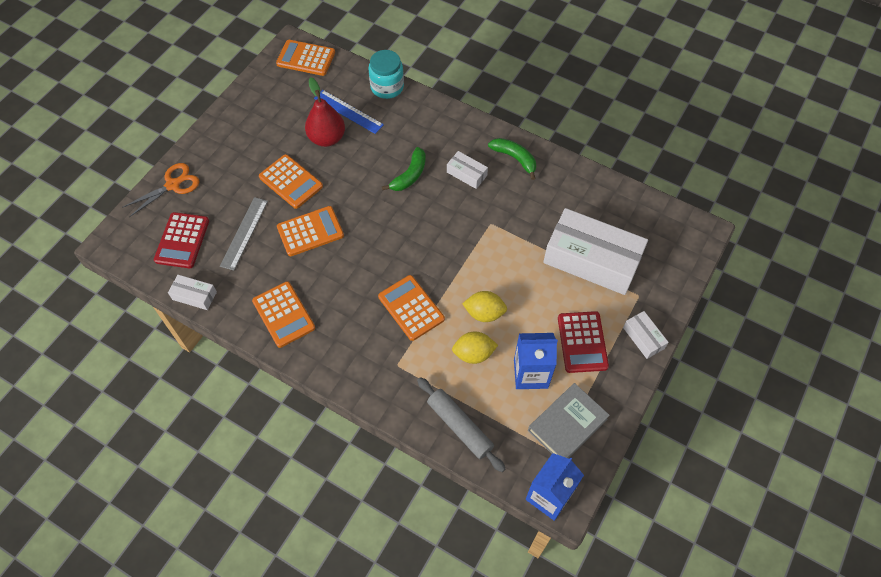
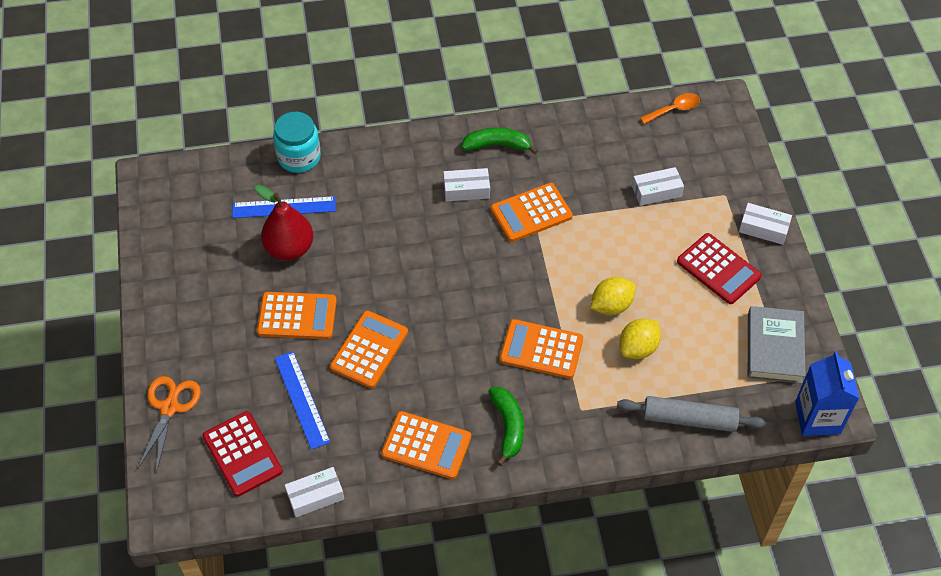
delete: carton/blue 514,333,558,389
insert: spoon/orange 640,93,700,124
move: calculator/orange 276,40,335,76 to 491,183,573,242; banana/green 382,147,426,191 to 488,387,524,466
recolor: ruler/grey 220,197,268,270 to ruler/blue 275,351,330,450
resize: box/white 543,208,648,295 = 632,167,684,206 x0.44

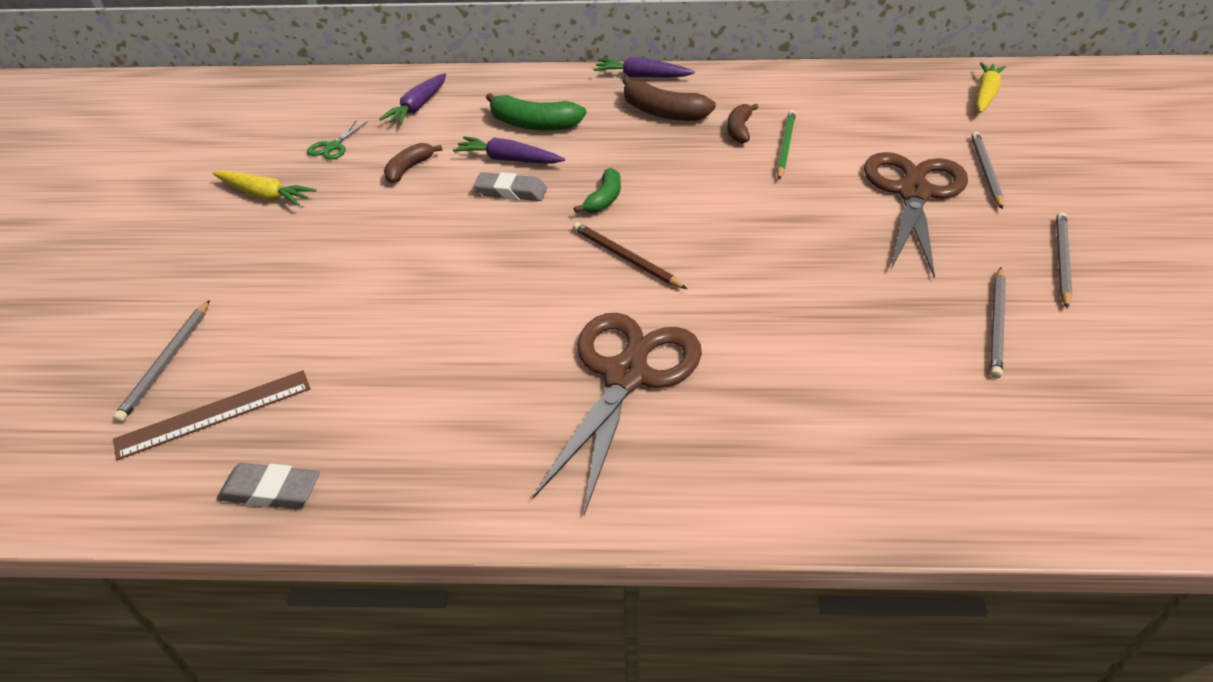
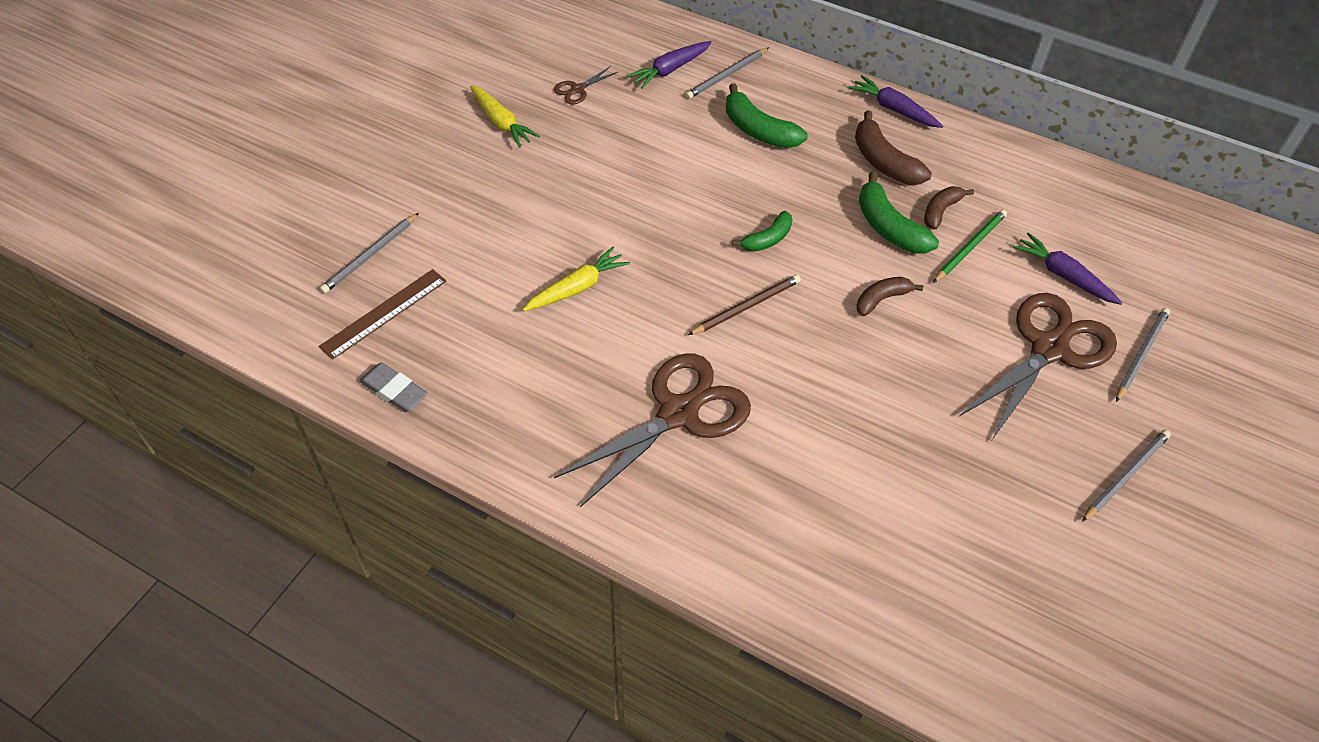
delete: eraser/grey 474,172,547,201
insert: banana/green 859,172,939,253
move: carrot/yellow 976,62,1006,113 to 523,247,630,311; carrot/purple 453,137,565,164 to 1013,233,1122,305; banana/brown 384,143,442,183 to 857,277,923,316; pencil/grey 990,267,1006,379 to 685,48,769,99
recolor: scissors/green 307,120,368,160 to scissors/brown 554,66,618,104
rotate: pencil/brown 573,222,687,289 = 688,275,801,335 75 degrees clockwise; ruler/brown 113,370,311,460 = 319,269,446,360 45 degrees counterclockwise

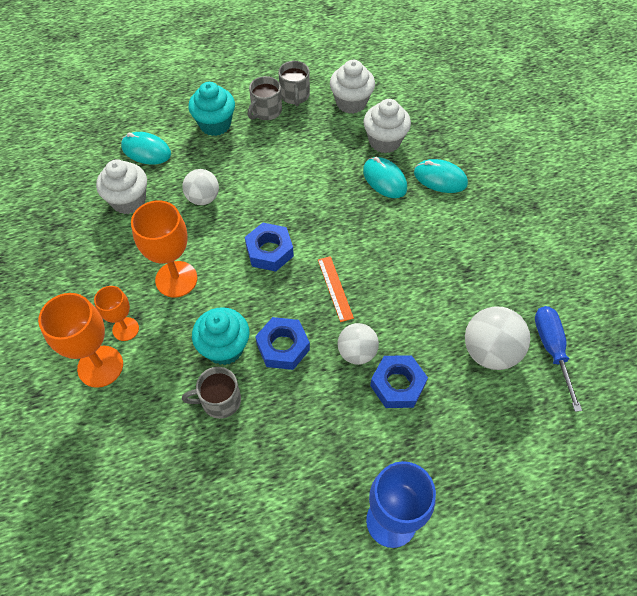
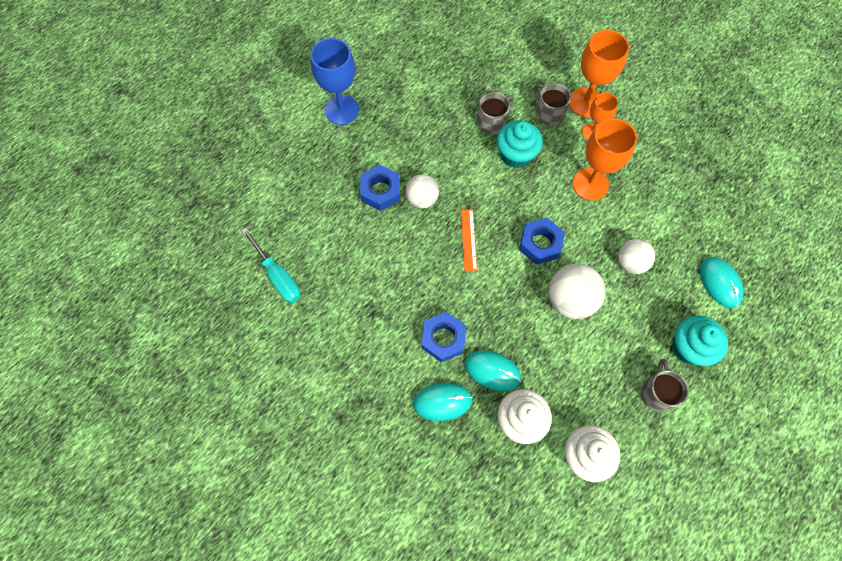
delete: cupcake/white 96,159,147,214
move: mug/grey 279,61,310,106 to 534,83,571,126; ball/white 465,307,530,370 to 549,264,606,319; nut/blue 255,317,310,370 to 422,312,466,362
recolor: screwdriver/blue 535,306,582,412 to screwdriver/turquoise 241,227,301,303
rotate: mouse/turquoise 121,132,171,165 = 700,257,744,308 75 degrees clockwise; ruler/orange 318,256,354,322 = 461,209,477,271 45 degrees clockwise

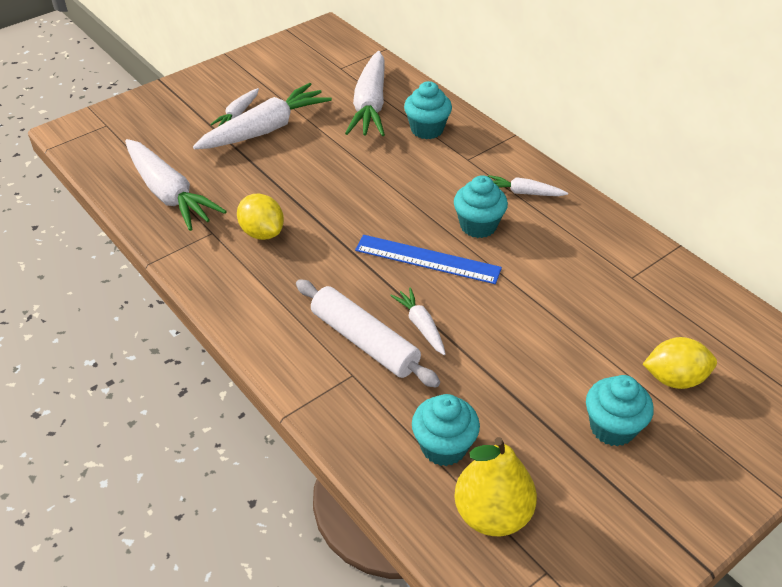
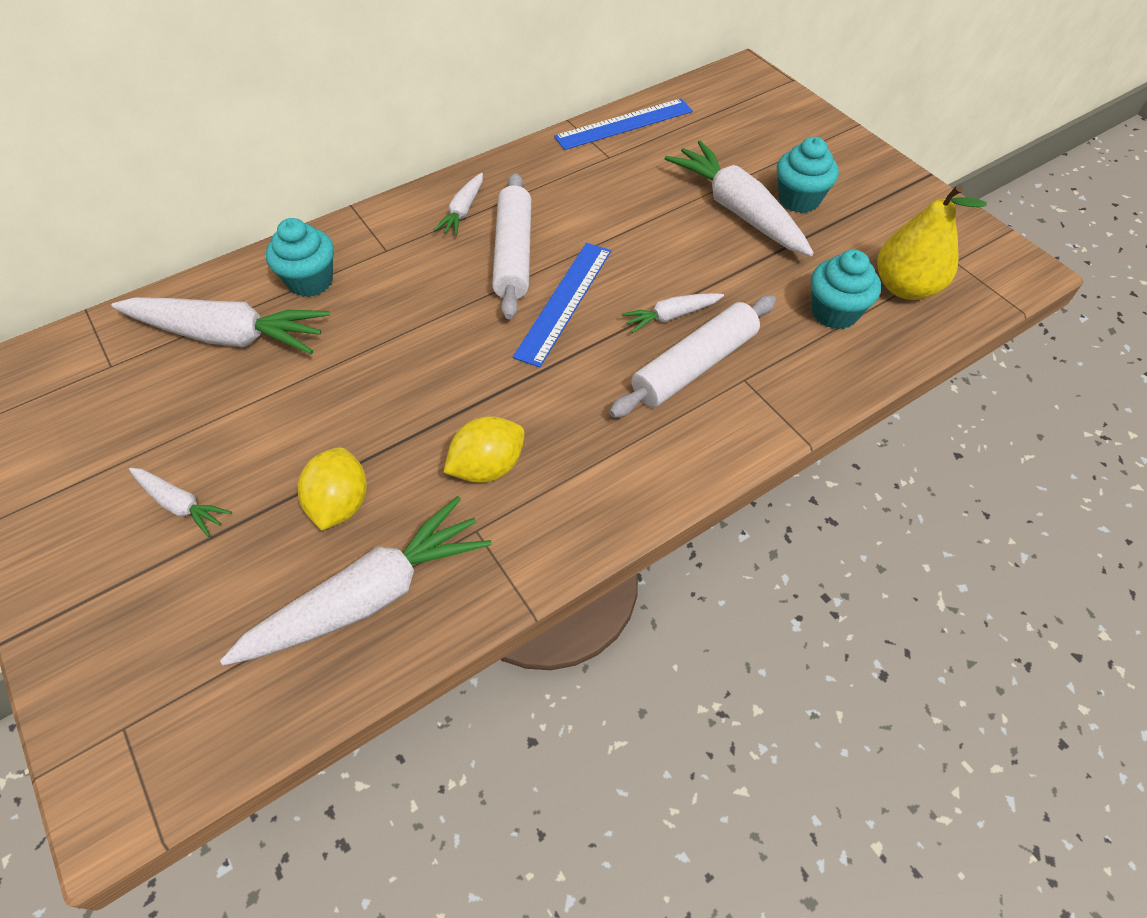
insert: ruler/blue 554,98,693,150
move: carrot/white 193,83,332,149 to 664,140,814,256; lemon/yellow 643,337,717,389 to 298,447,367,531
replace: cupcake/turquoise 454,175,508,238 to rolling pin/white 492,173,531,319

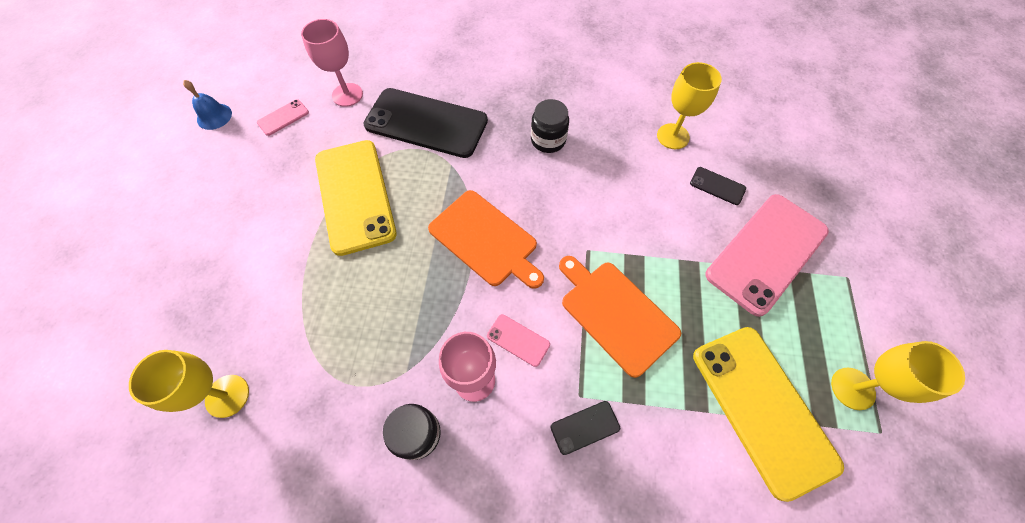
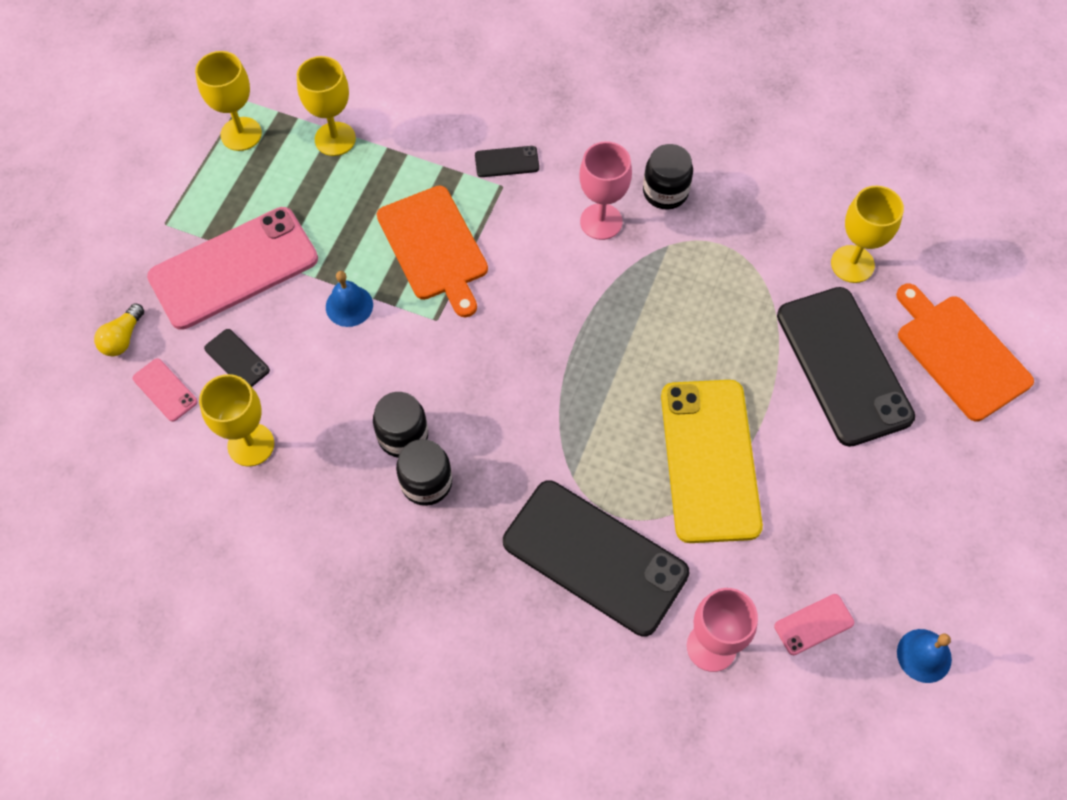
insert: bell/blue 326,271,373,327; phone/black 777,287,915,447; light bulb/yellow 94,303,144,356; jar/black 373,392,428,458
move: cutting board/orange 428,190,544,289 to 896,284,1034,422; phone/pink 487,314,550,367 to 133,358,198,422
replace: phone/yellow 693,327,844,502 to goblet/yellow 297,56,356,156

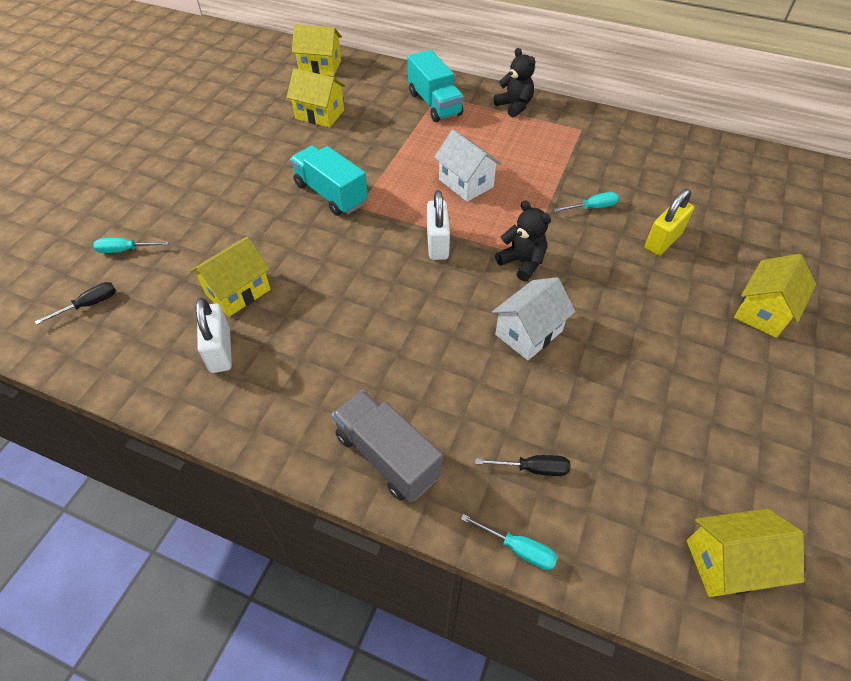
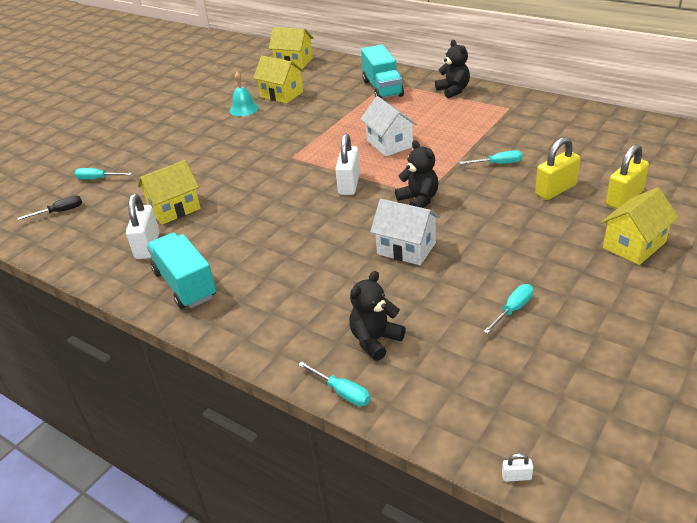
delete: truck/grey 332,390,443,503; house/yellow 687,509,804,597
insert: bell/turquoise 230,72,259,116; padlock/yellow 606,144,649,209; screwdriver/turquoise 483,284,534,334; padlock/white 502,453,533,482
move: truck/turquoise 290,146,368,216 to 147,232,216,309
replace: screwdriver/black 475,455,570,476 to teddy bear/black 349,271,406,361
rotate: house/white 492,277,576,360 = 370,199,440,265 60 degrees clockwise

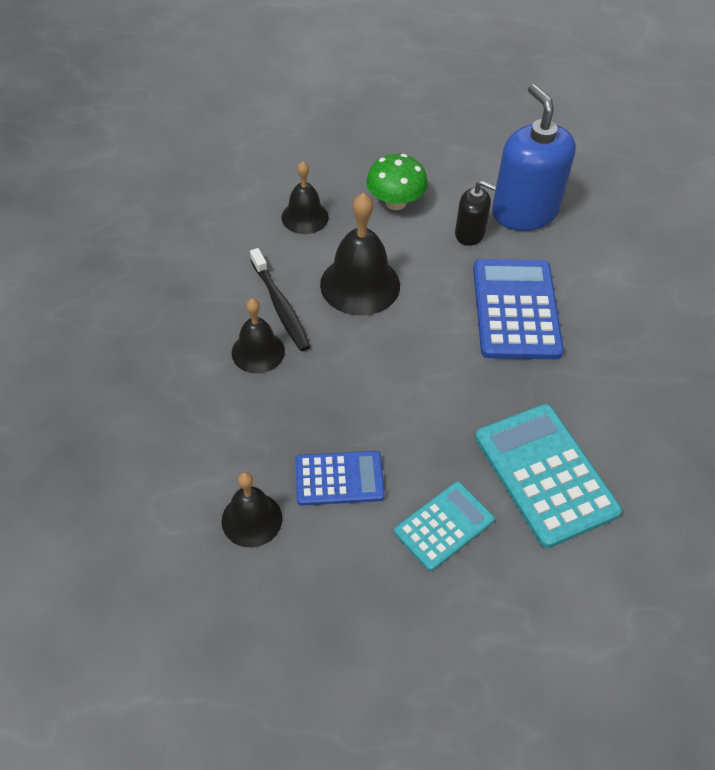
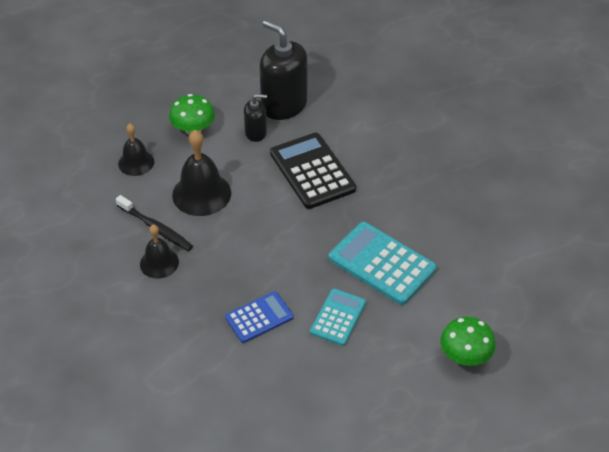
delete: bell/black 221,472,282,547
insert: mushroom/green 440,317,496,366
recolor: soap dispenser/blue 492,84,576,231 to soap dispenser/black 259,20,307,120; calculator/blue 473,259,564,359 to calculator/black 270,133,356,209

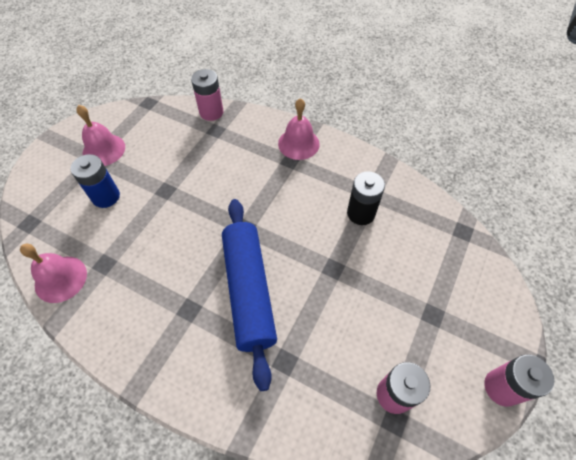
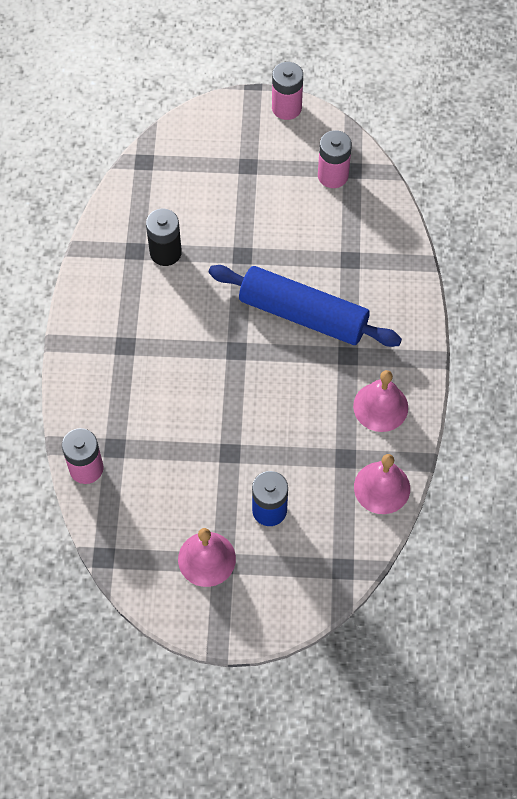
move: bell/pink 278,98,320,160 to 353,370,408,432
rotate: rolling pin/blue 222,199,277,391 = 209,265,402,347 60 degrees clockwise

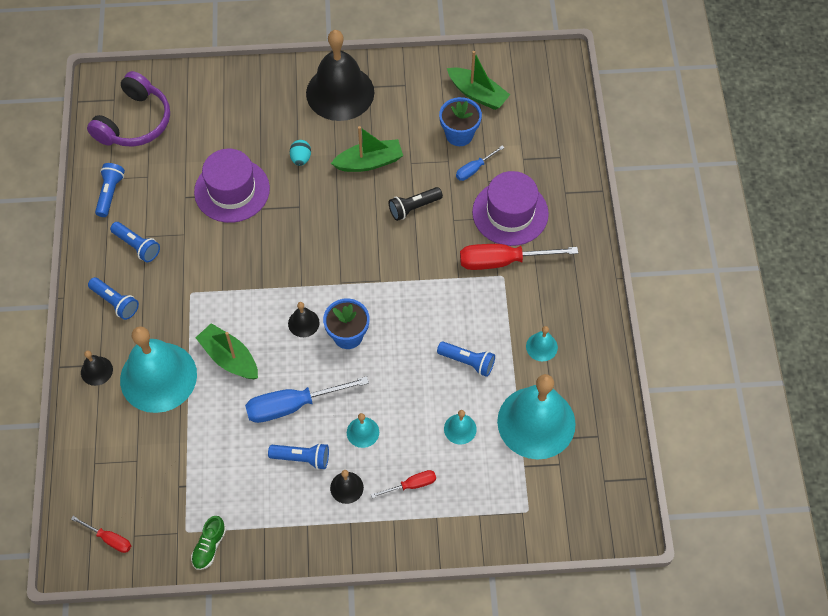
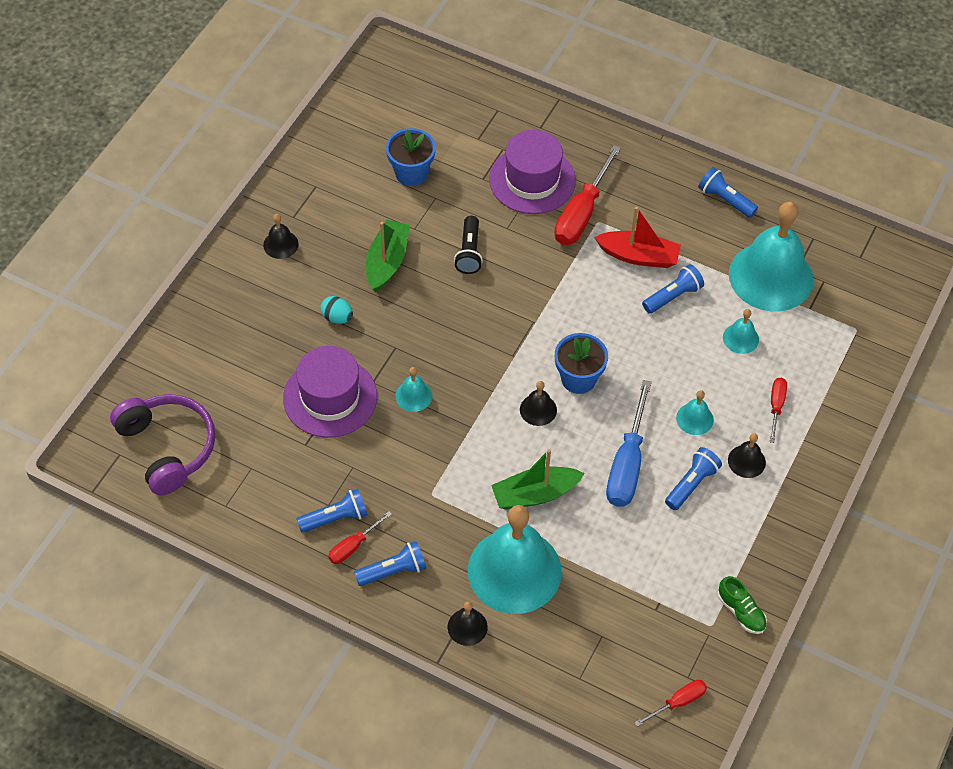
delete: boat/green 447,51,510,110; screwdriver/blue 456,145,505,181
insert: boat/red 594,206,681,268; screwdriver/red 328,511,392,564
move: flashlight/blue 95,163,125,217 to 698,167,758,218; bell/turquoise 526,326,558,361 to 395,367,432,412
resize: bell/black 306,30,374,121 = 263,214,299,259 x0.42

